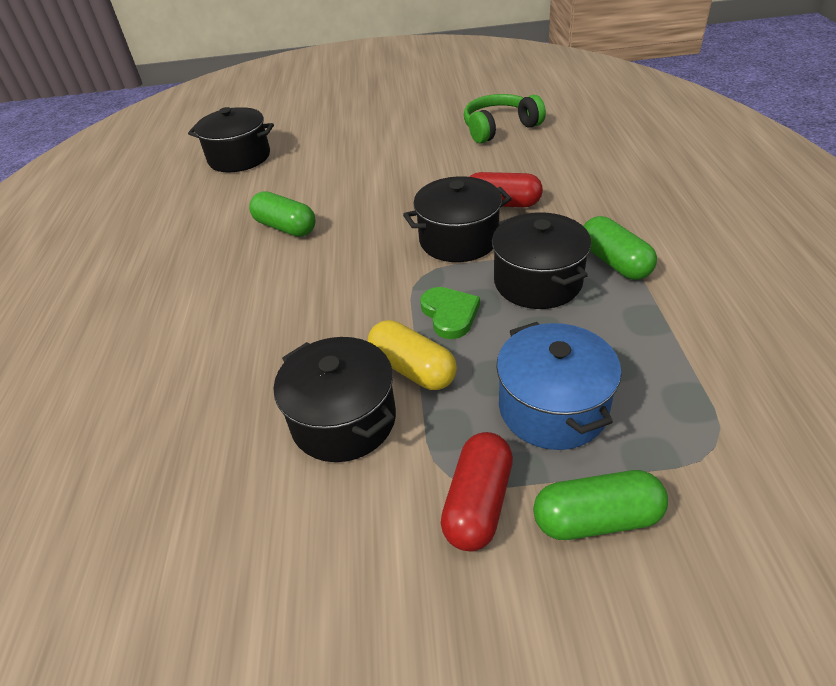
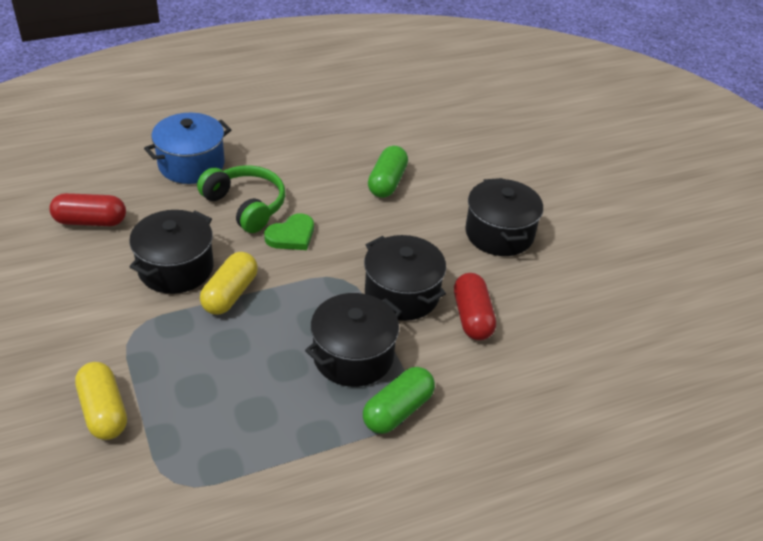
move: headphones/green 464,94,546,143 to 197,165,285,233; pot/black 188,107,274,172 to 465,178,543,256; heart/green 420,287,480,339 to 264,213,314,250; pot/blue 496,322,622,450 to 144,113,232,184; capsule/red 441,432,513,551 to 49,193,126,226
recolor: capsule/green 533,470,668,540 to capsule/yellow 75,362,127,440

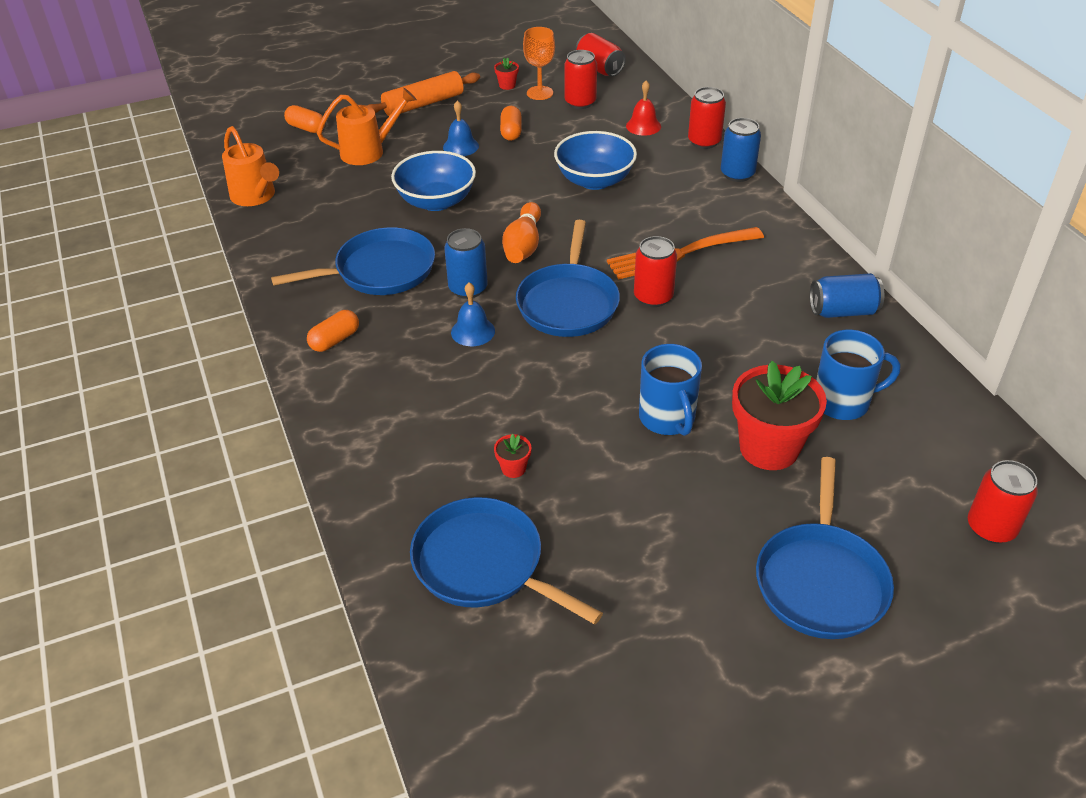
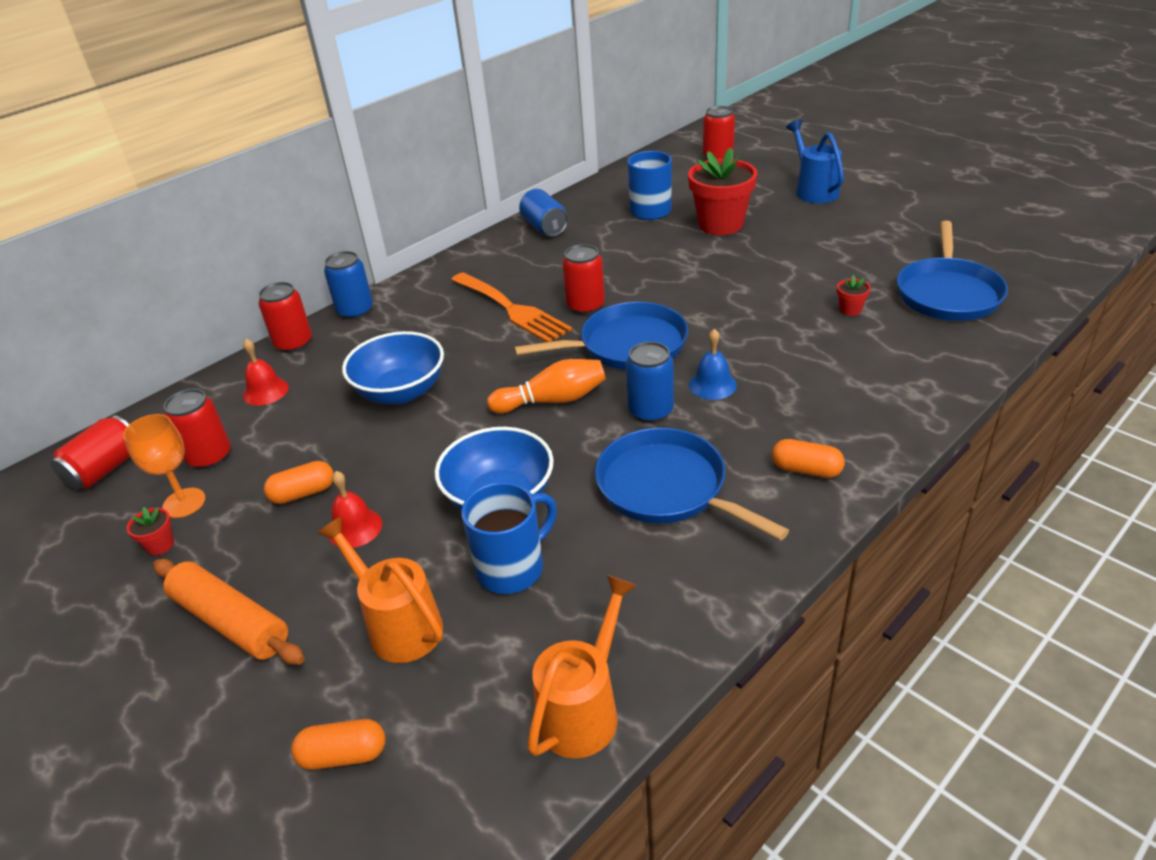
move: mug/blue 639,344,702,436 to 461,482,557,594
replace: pan/blue 756,457,894,639 to watering can/blue 786,120,844,203
recolor: bell/blue 443,101,479,156 to bell/red 328,471,382,548
rotate: capsule/orange 284,105,325,133 = 291,719,386,770 75 degrees clockwise

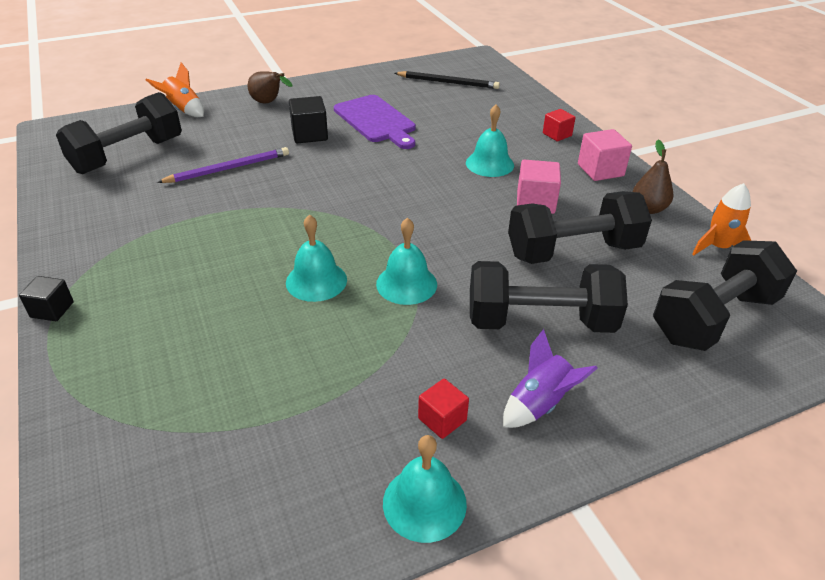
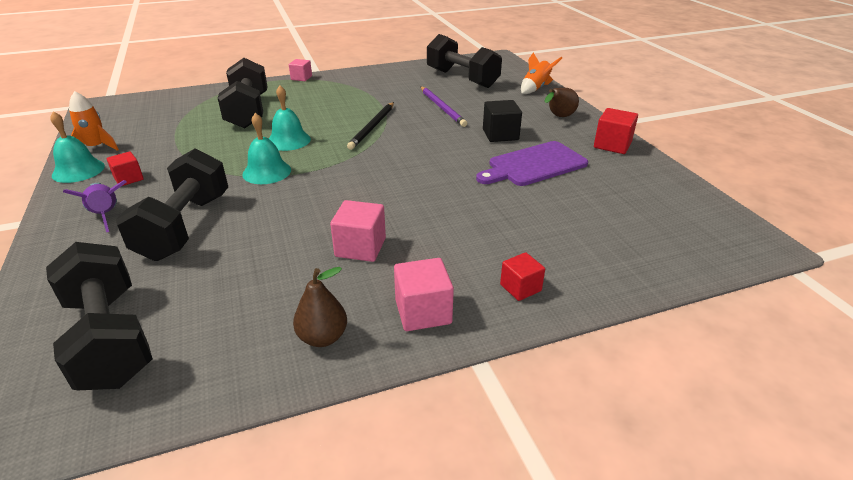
delete: bell/turquoise 466,104,514,177
insert: cube/red 594,108,638,154
move: pencil/black 395,71,500,89 to 347,102,394,150; rocket/orange 692,183,751,255 to 69,91,119,151; dumbbell/black 508,191,652,264 to 218,58,268,128
recolor: cube/black 19,276,74,321 to cube/pink 289,59,312,81

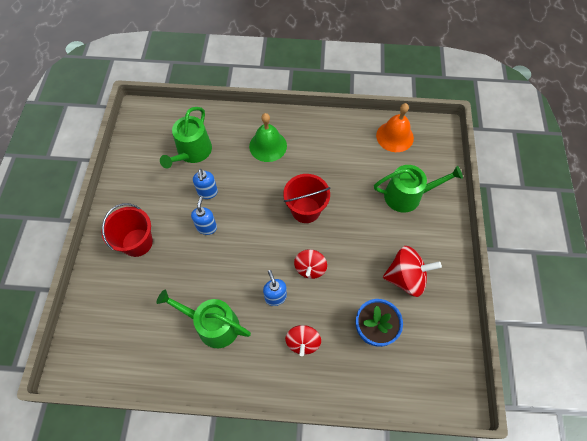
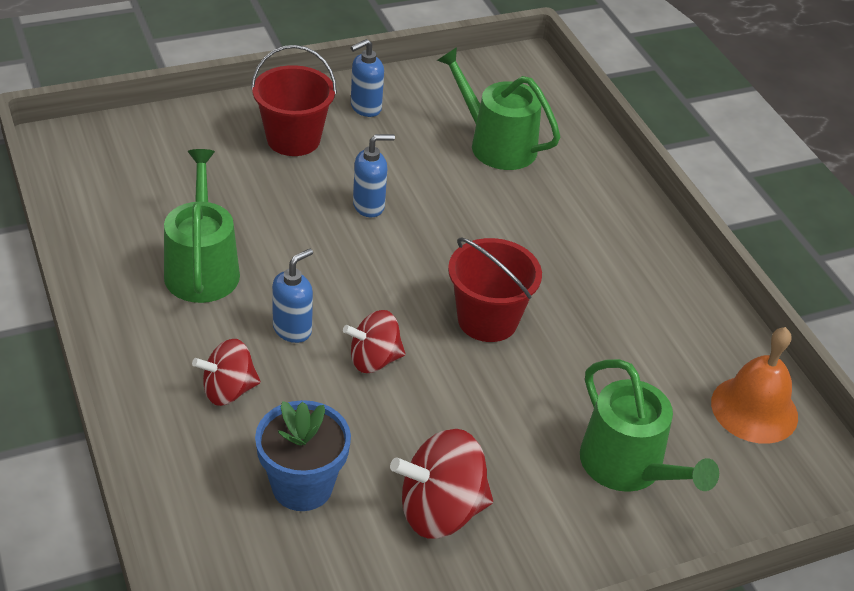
delete: bell/green 249,113,287,162
move: soap dispenser/blue 193,169,218,199 to 351,39,384,117
rotate: watering can/green 160,107,212,168 = 437,47,560,170 45 degrees clockwise; spinning top/red 383,246,442,297 = 390,429,493,539 105 degrees clockwise

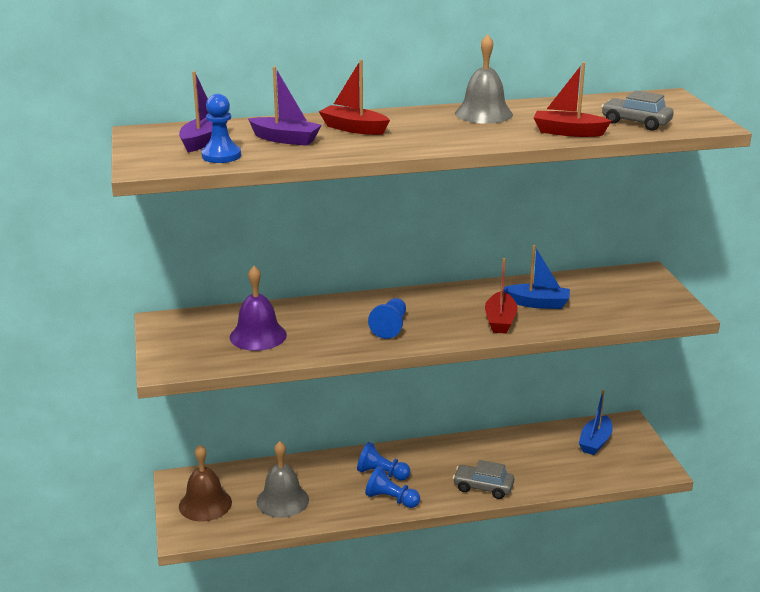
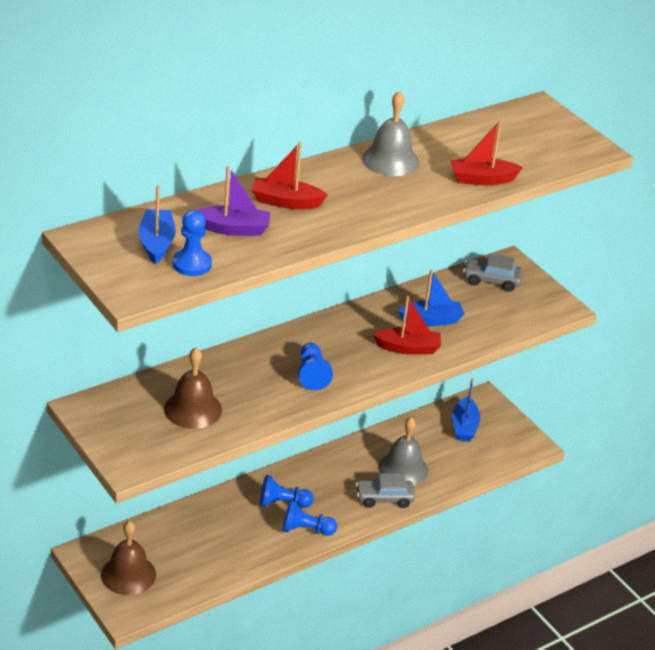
move: car/grey 601,90,674,131 to 463,254,523,292; bell/grey 256,441,309,518 to 378,417,428,485
recolor: boat/purple 179,71,227,152 to boat/blue 138,185,176,264; bell/purple 230,266,287,351 to bell/brown 164,347,222,429
rotate: boat/red 485,258,518,334 = 373,296,441,355 75 degrees counterclockwise

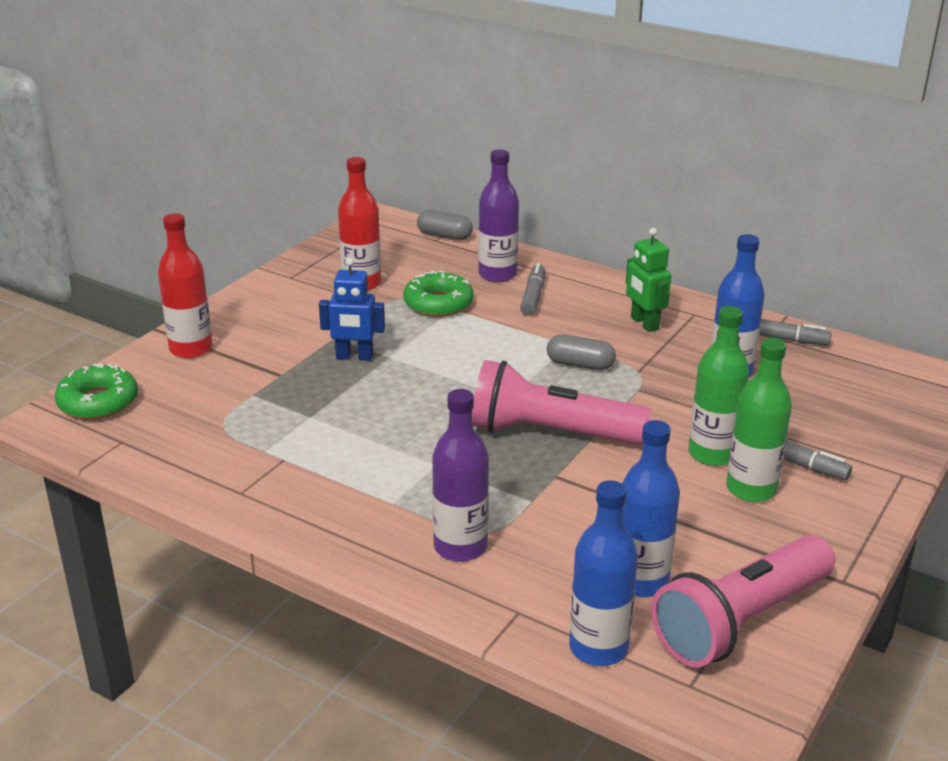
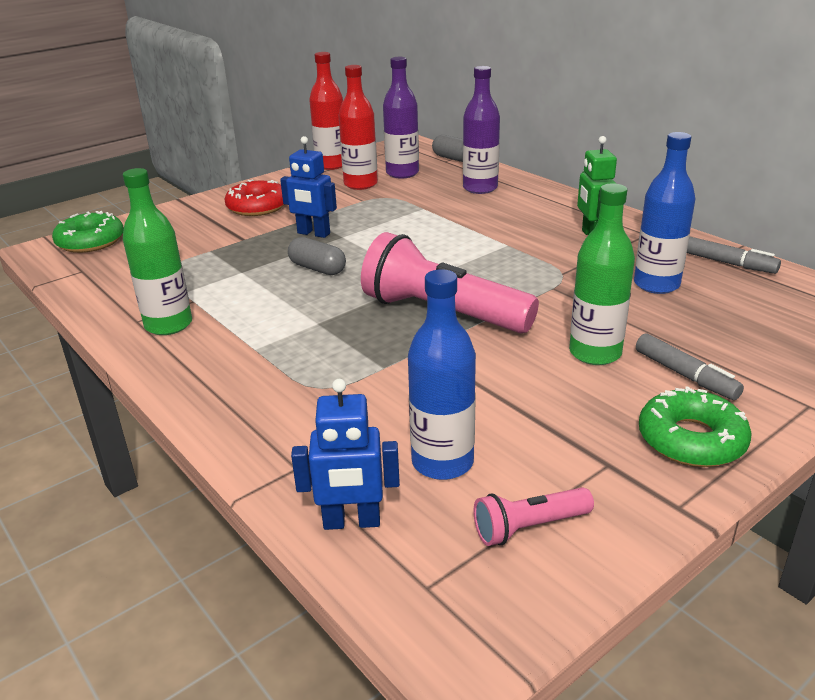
delete: marker/grey 520,263,545,316
insert: donut/red 224,179,285,216
move: bottle/red 158,213,213,358 to 309,52,343,170; donut/green 403,271,474,317 to 639,386,752,467; capsule/grey 547,334,616,370 to 288,237,346,275; bottle/green 726,338,792,502 to 123,168,192,335; bottle/purple 432,389,489,562 to 383,57,419,178
replace: bottle/blue 569,480,638,666 to robot/blue 291,379,400,530
resize: flashlight/pink 651,535,835,668 = 473,487,594,546 x0.47

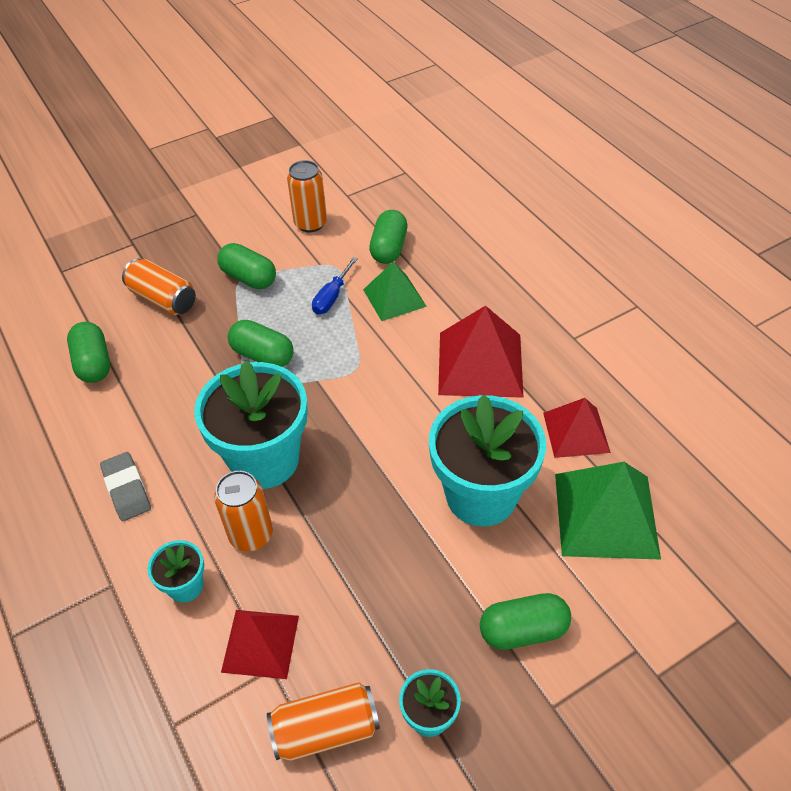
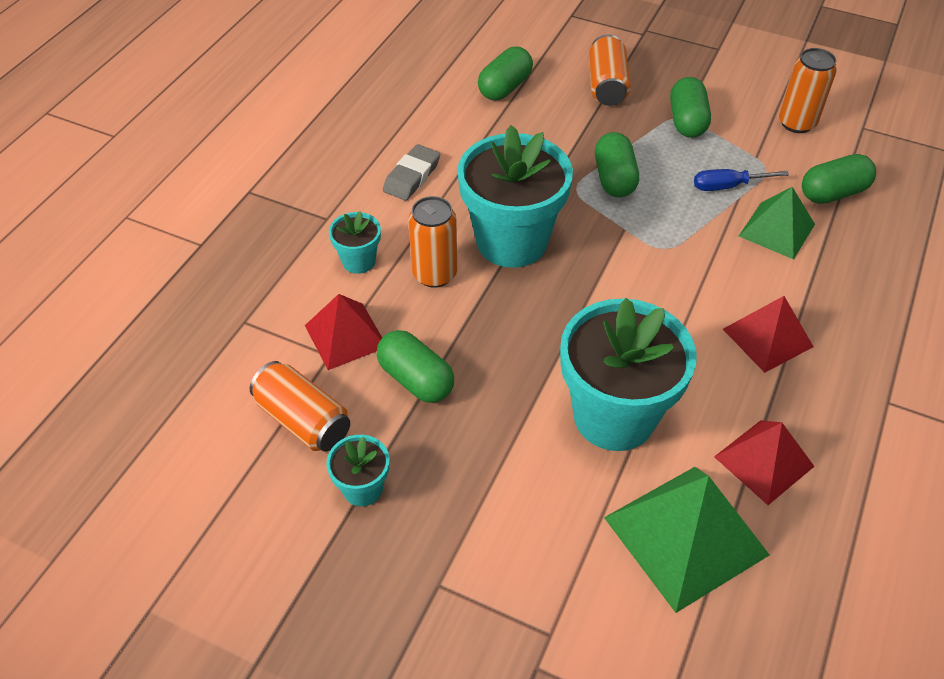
move: capsule/green 480,593,571,650 to 377,330,454,403
resize: pyramid/red 438,306,524,398 = 723,296,814,373 x0.63

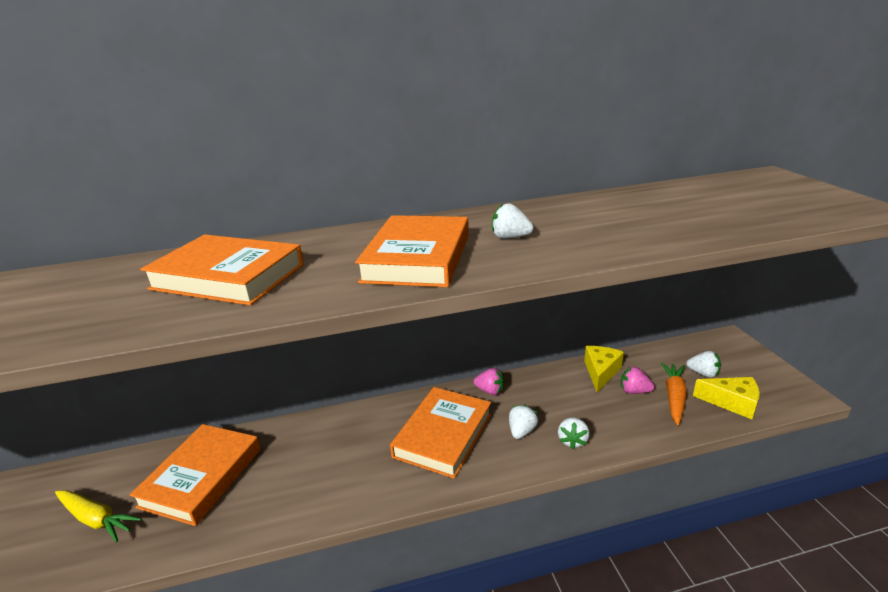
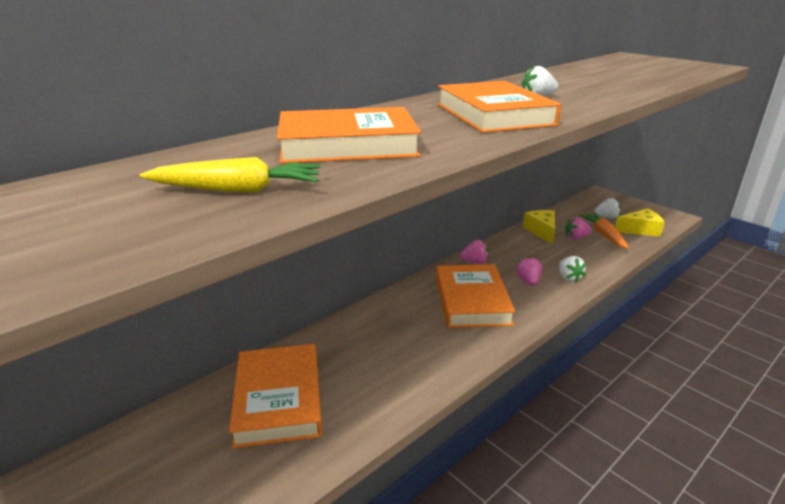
move: carrot/yellow 55,490,142,542 to 140,157,321,192
recolor: strawberry/white 509,405,538,439 to strawberry/pink 516,257,542,286

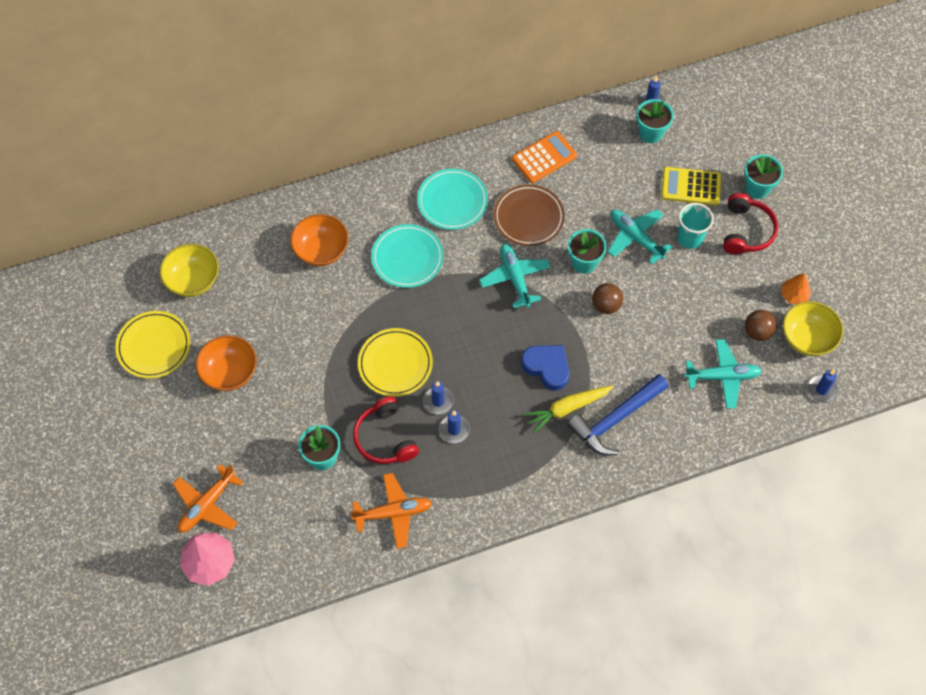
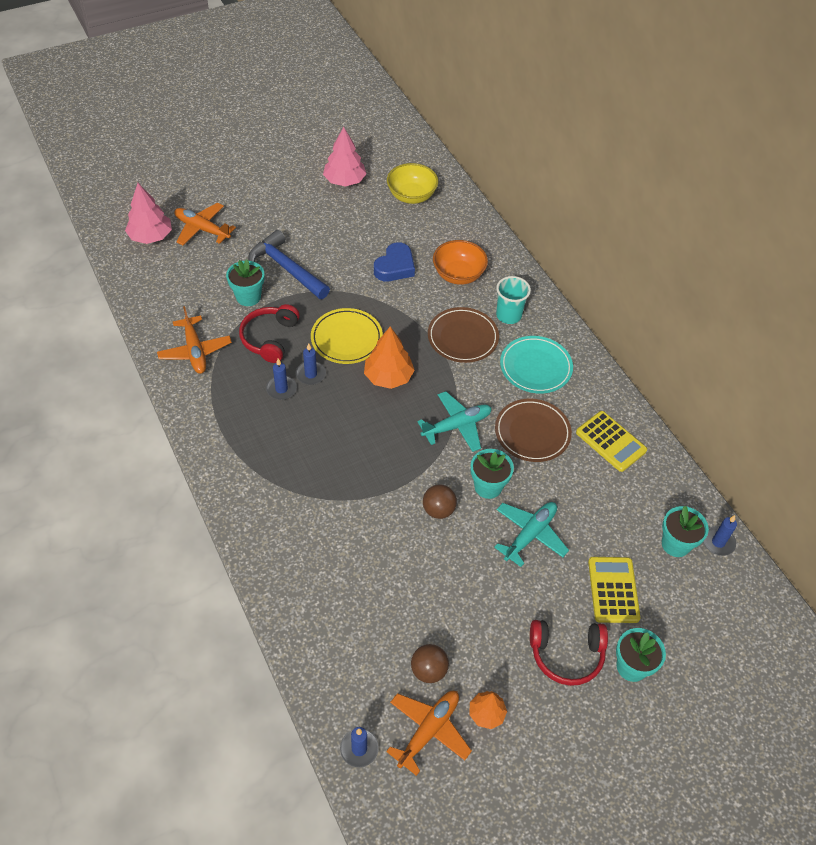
delete: bowl/orange 196,335,257,391; plane/turquoise 684,339,762,409; carrot/yellow 524,385,613,433
insert: tree/orange 364,327,415,389
move: cup/turquoise 677,203,714,249 to 496,276,531,324; heart/blue 521,345,569,391 to 374,242,415,281; hammer/blue 567,374,669,456 to 248,230,330,299
replace: bowl/yellow 783,301,843,356 to plane/orange 386,691,472,776; plate/yellow 115,311,191,379 to tree/pink 323,127,367,186
recolor: calculator/orange 512,131,577,183 to calculator/yellow 576,411,647,472; plate/turquoise 371,224,444,288 to plate/brown 428,307,499,363
rotate: headphones/red 353,396,419,464 = 239,304,300,363 45 degrees counterclockwise

